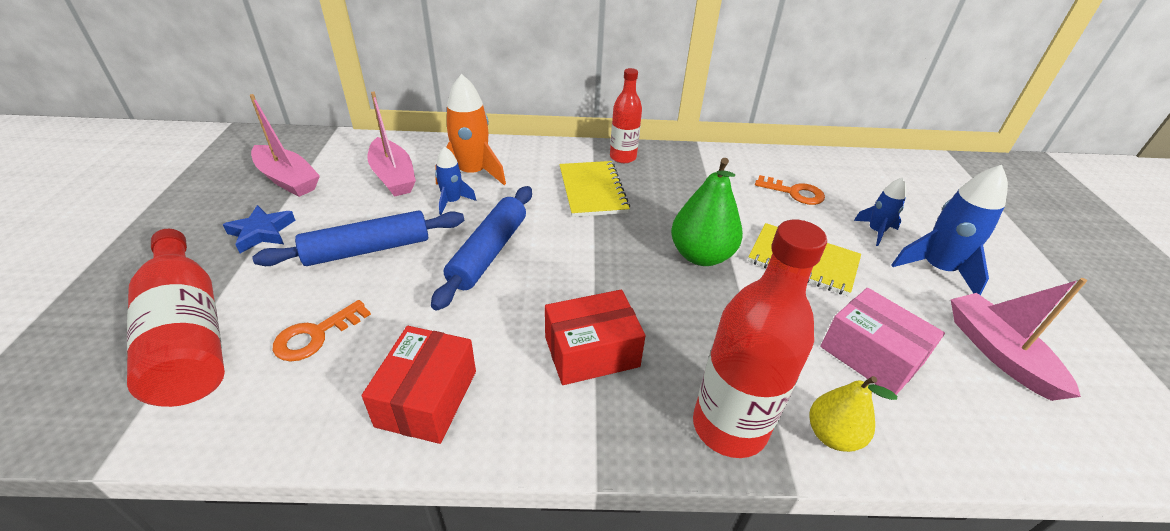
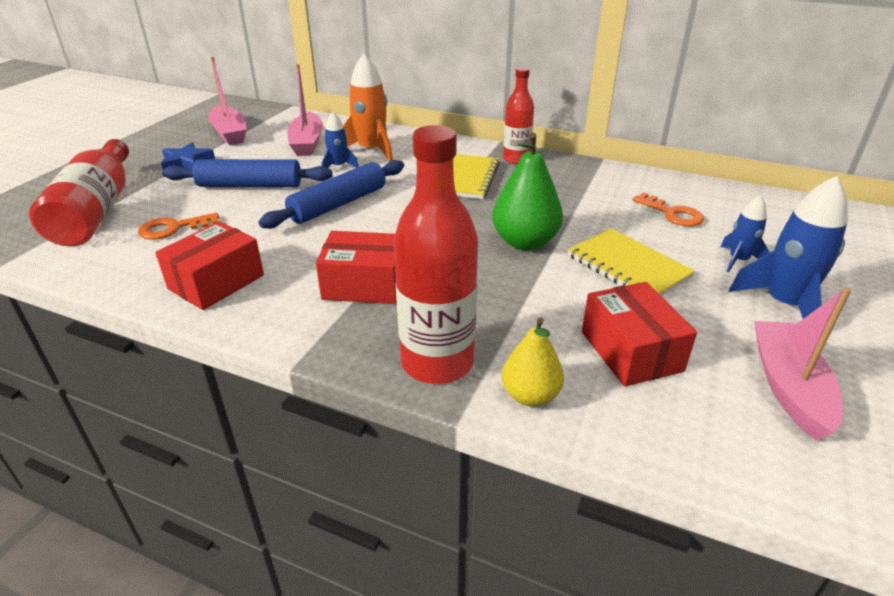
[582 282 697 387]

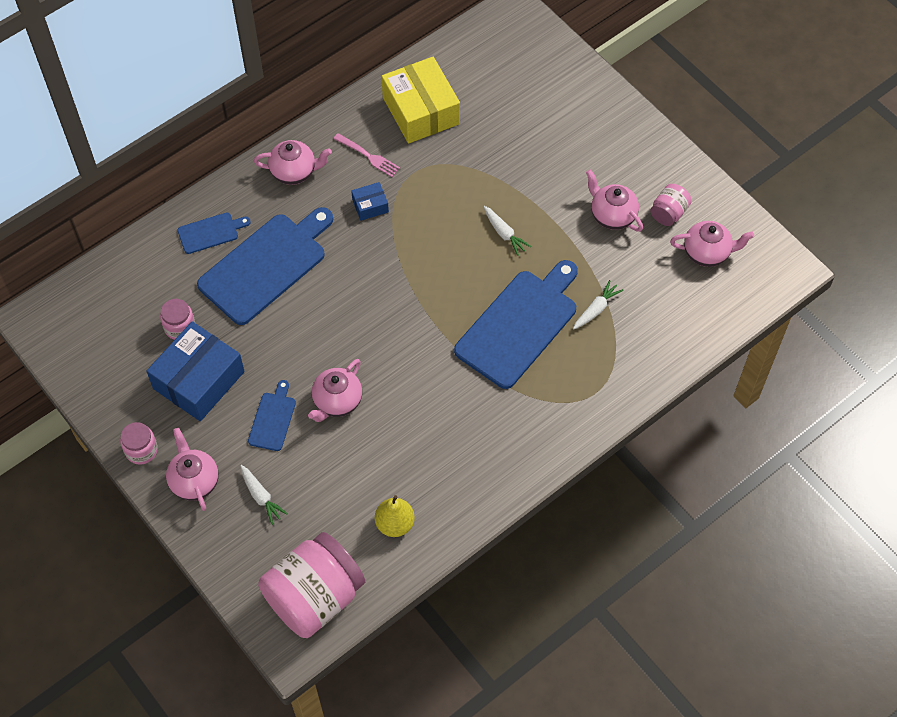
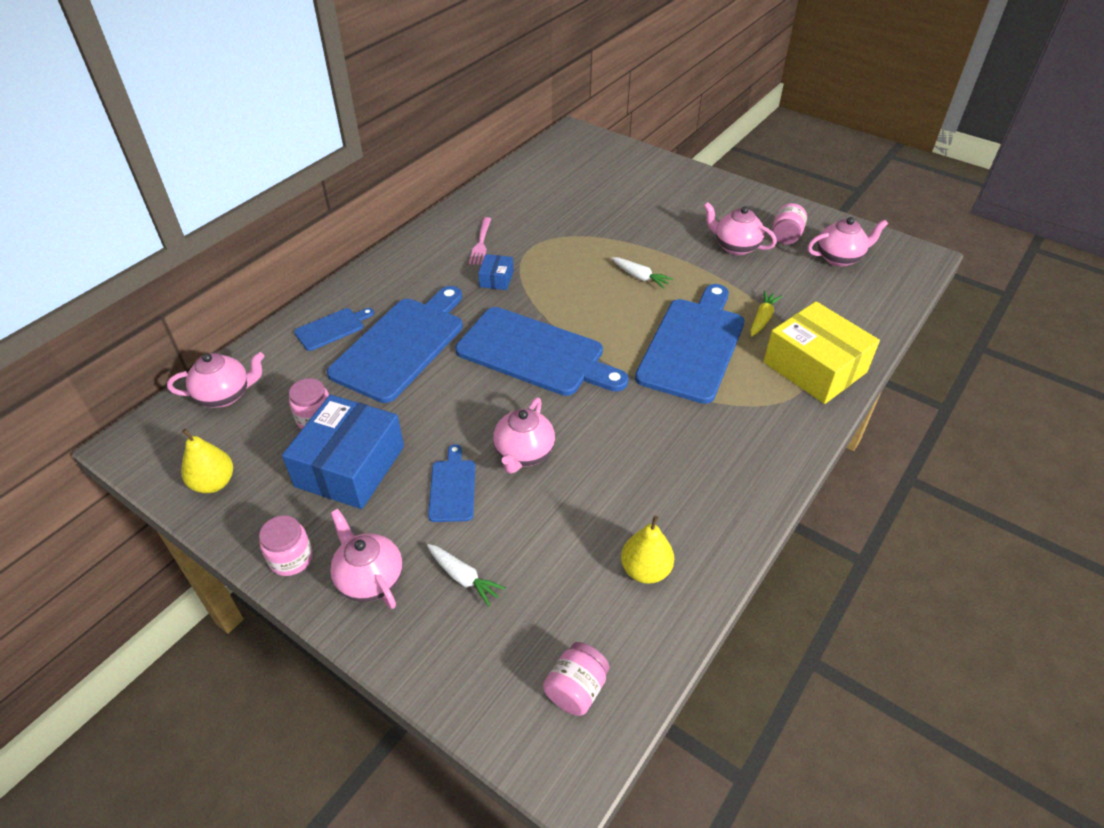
[167 352 264 408]
[543 642 610 716]
[469 217 491 265]
[478 254 514 290]
[764 301 880 404]
[751 291 782 336]
[181 429 233 493]
[455 307 629 396]

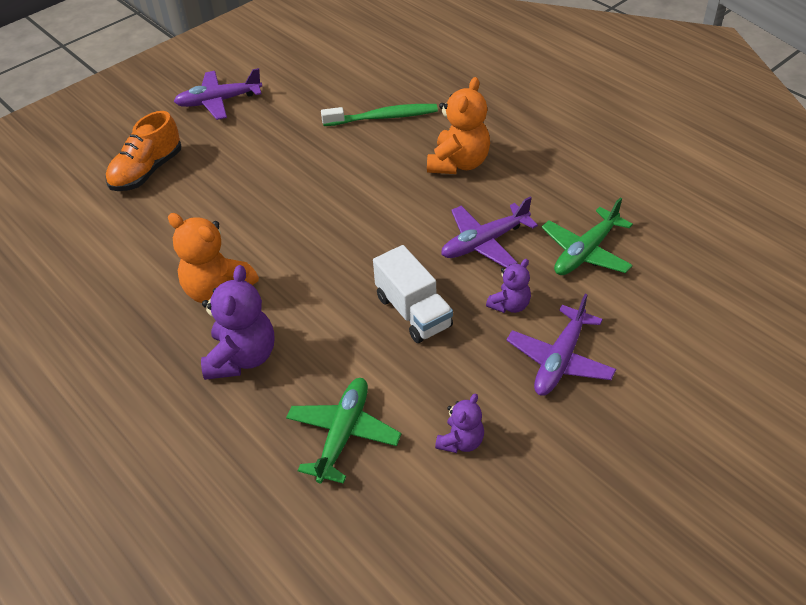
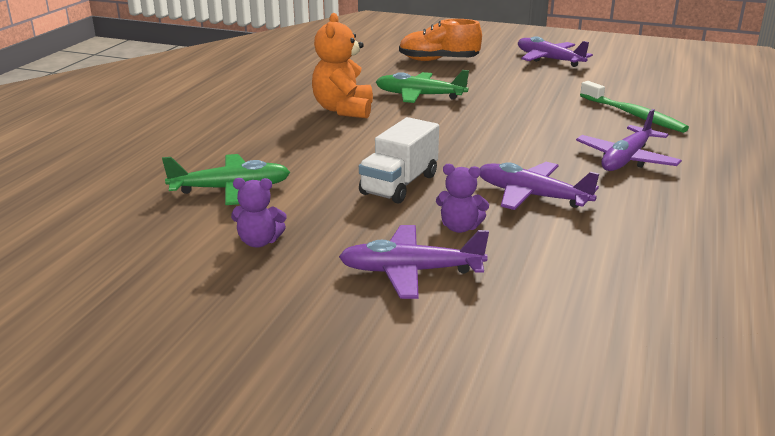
[201 265 274 380] (first image)
[576 109 682 171]
[376 70 469 103]

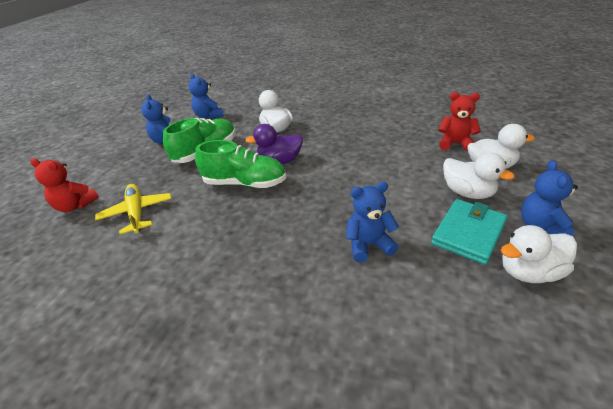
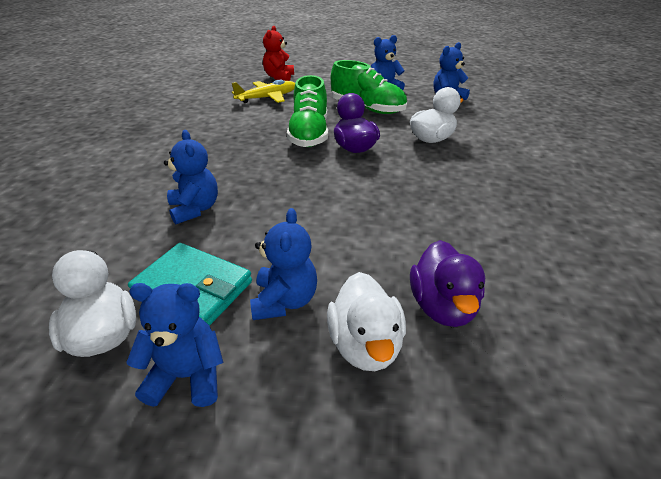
[410 240 485 327]
[250 208 317 320]

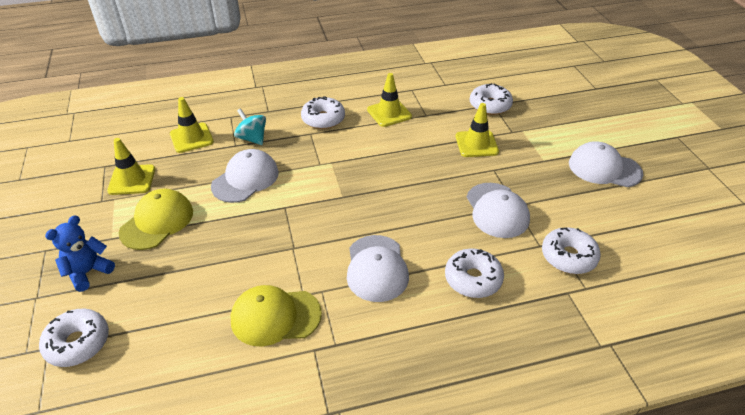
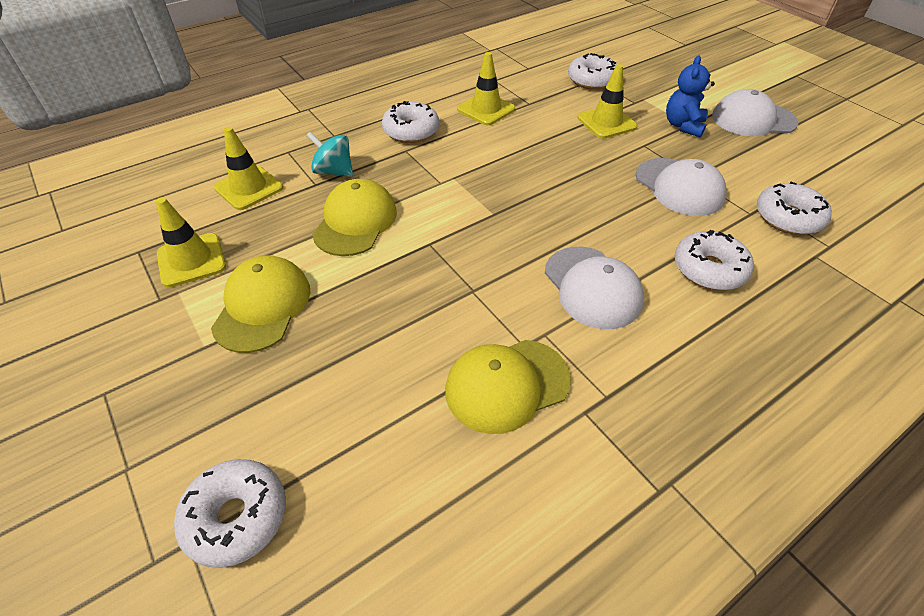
[666 55 715 137]
[312 179 397 256]

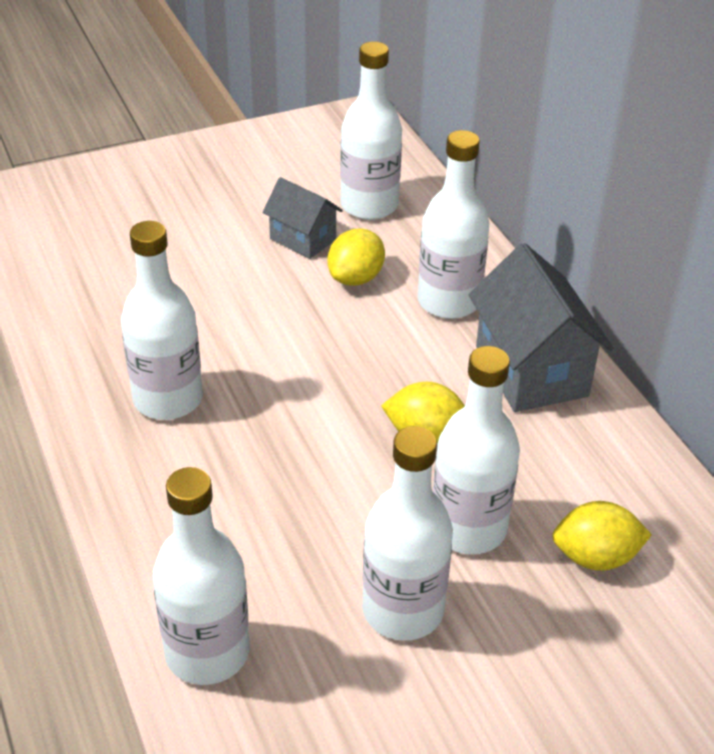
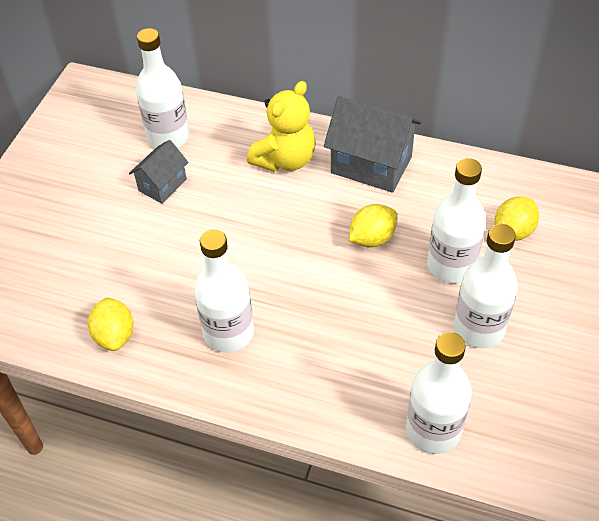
[129 140 189 204]
[88 297 134 351]
[247 81 316 172]

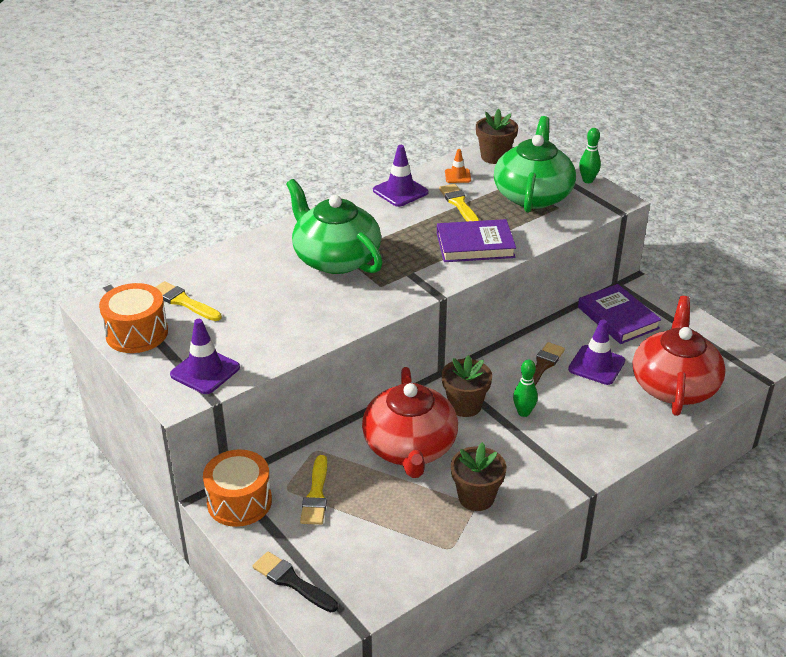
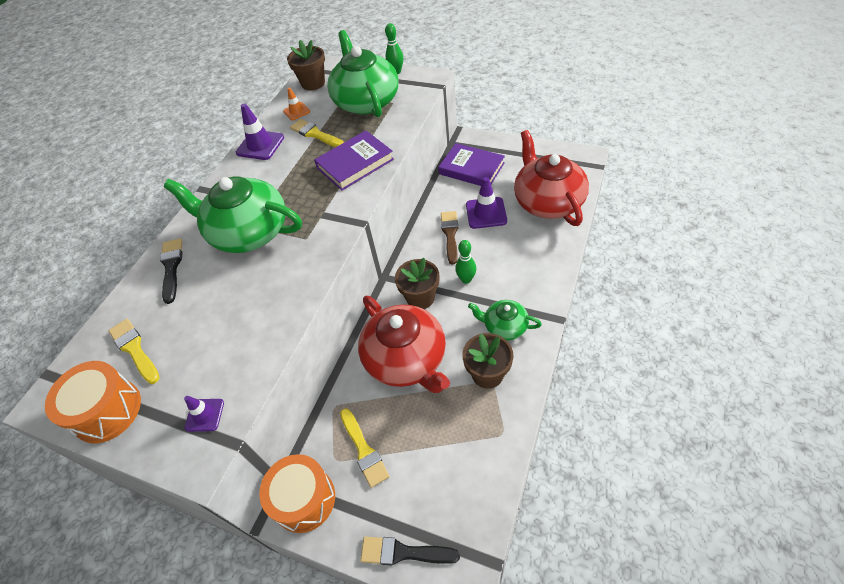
[108 319 160 384]
[184 396 224 432]
[160 238 182 304]
[468 300 542 340]

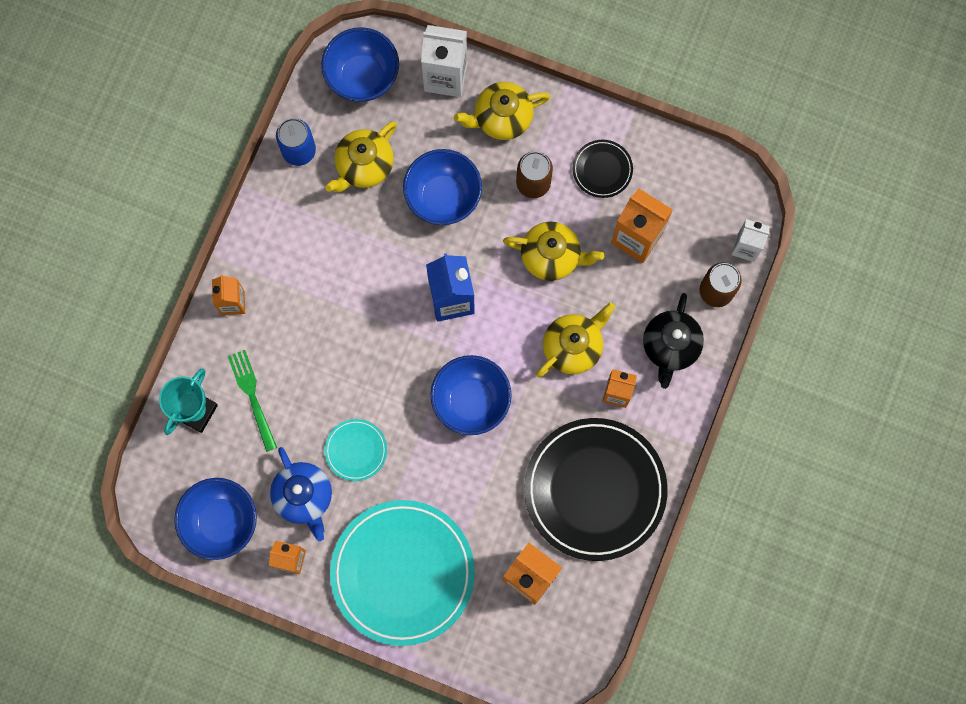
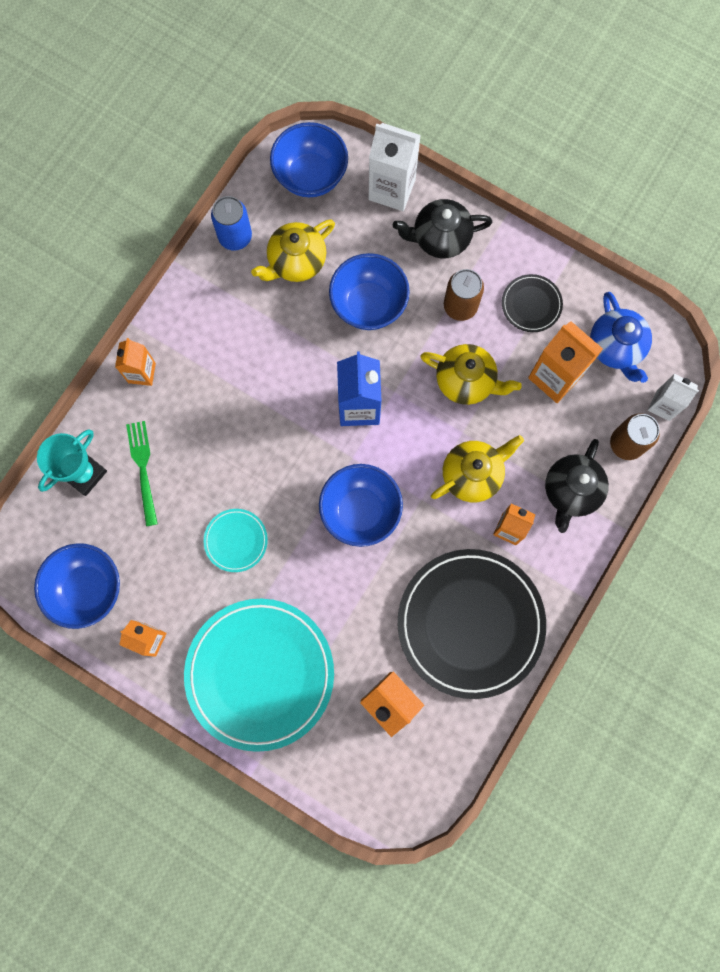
[590 292 652 383]
[393 199 492 258]

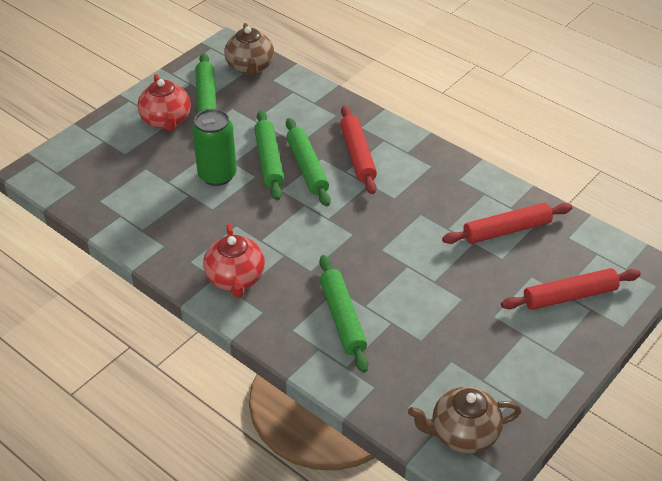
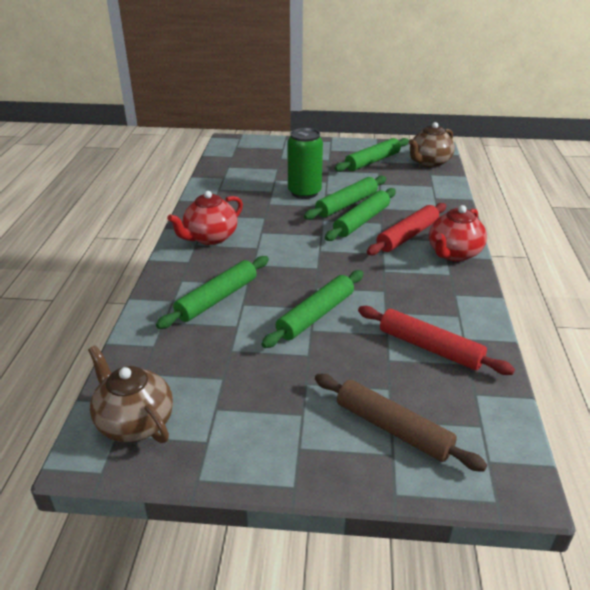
[429 205 487 261]
[315 374 487 472]
[261 270 364 348]

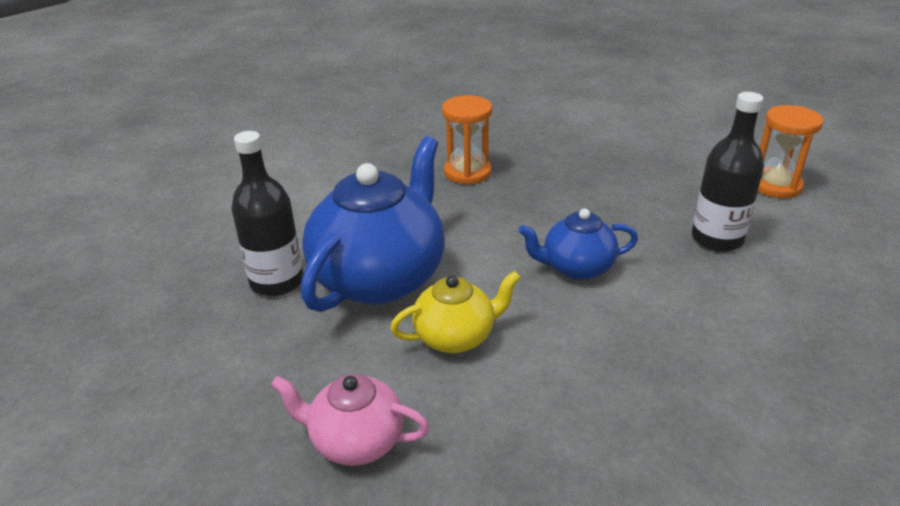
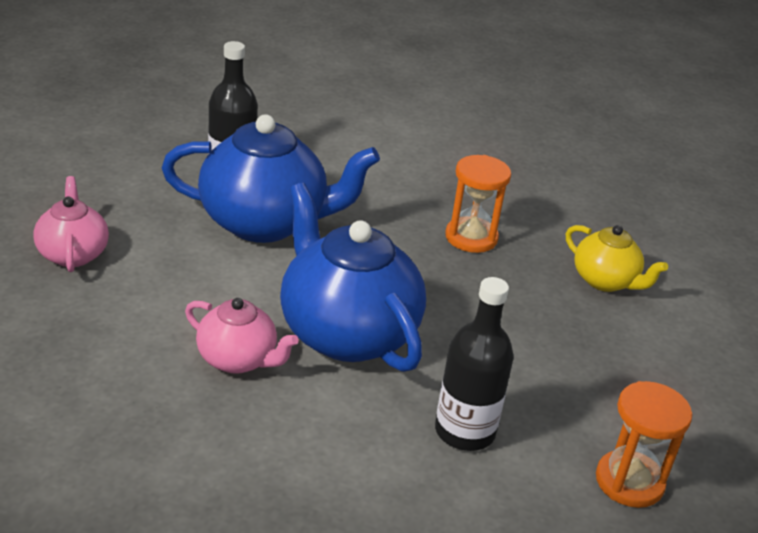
[566 225 668 292]
[280 183 426 372]
[185 298 299 374]

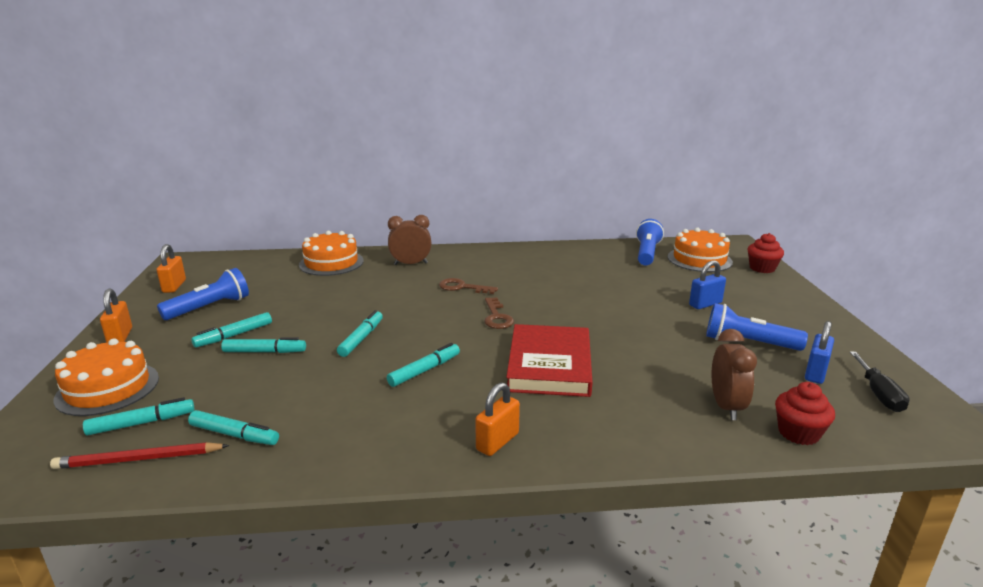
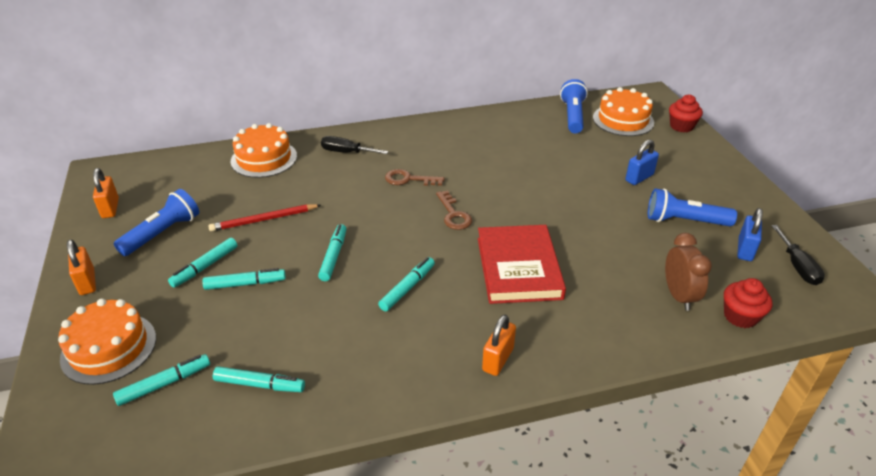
[208 204 321 232]
[321 136 388 154]

